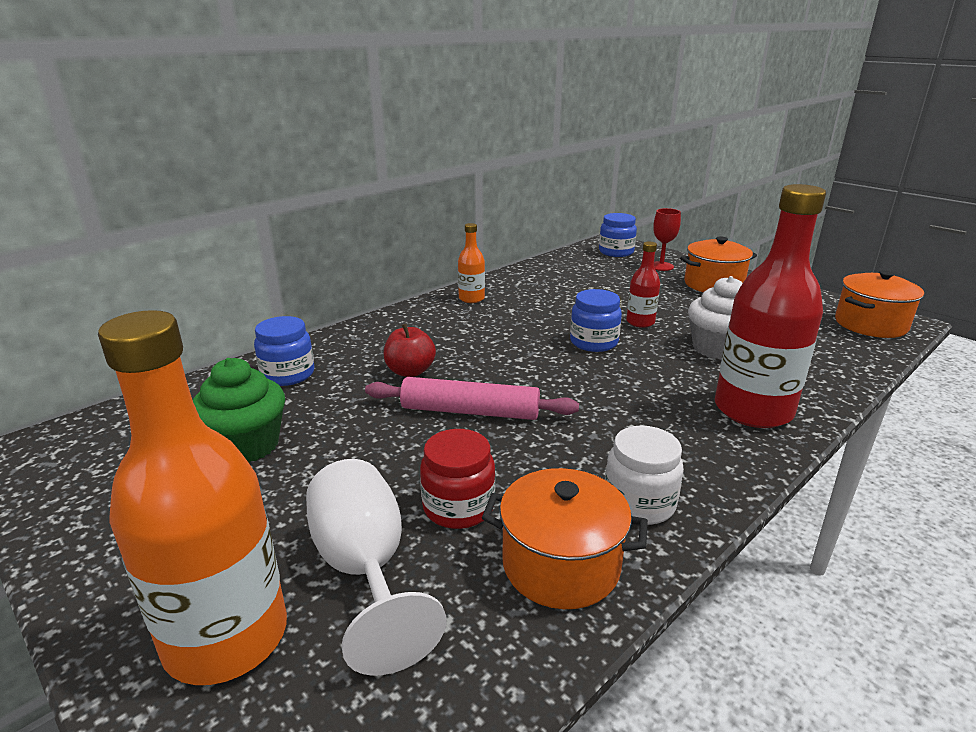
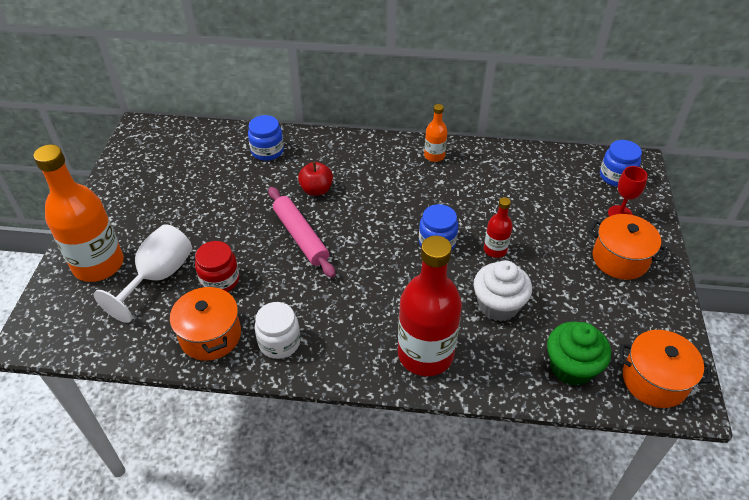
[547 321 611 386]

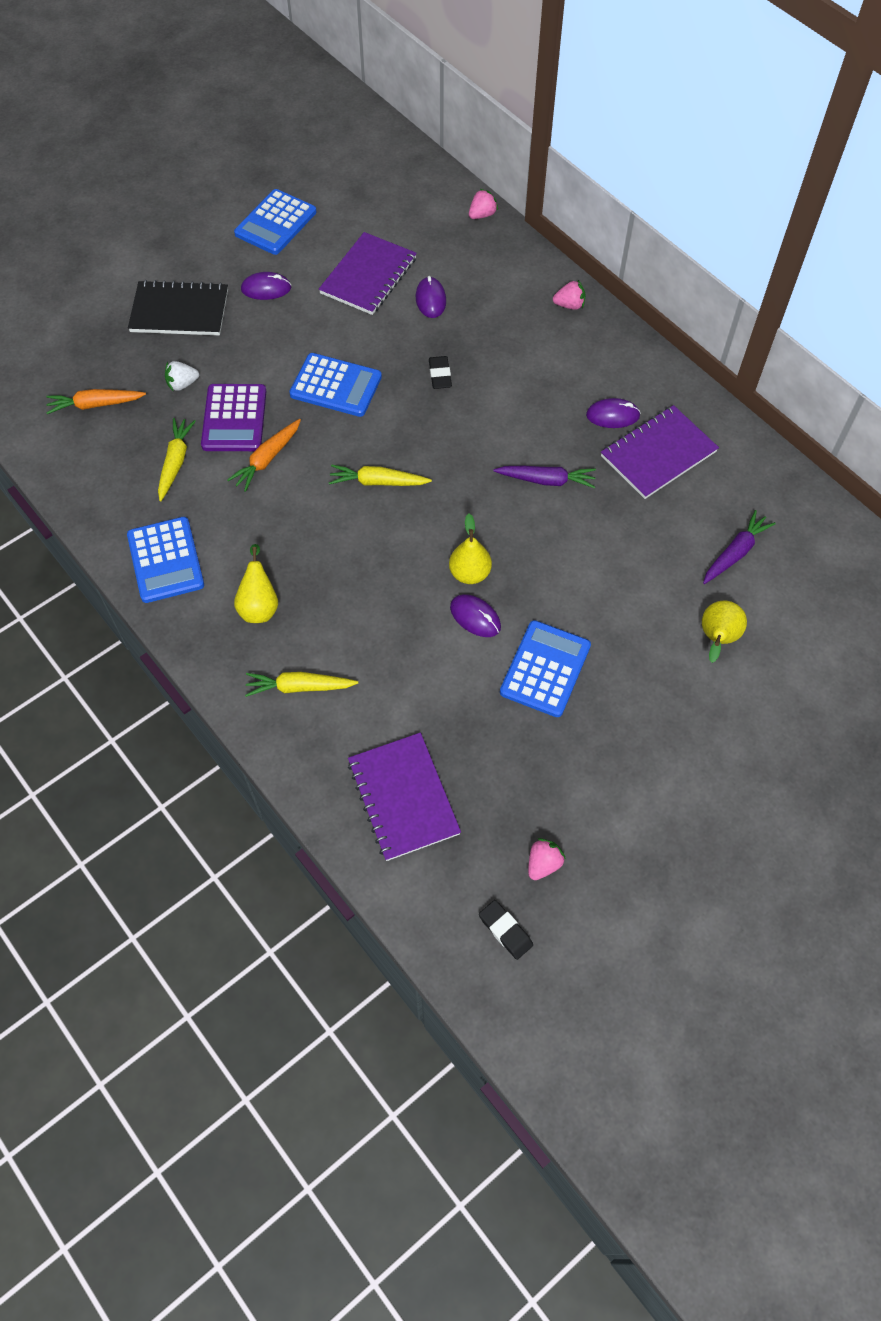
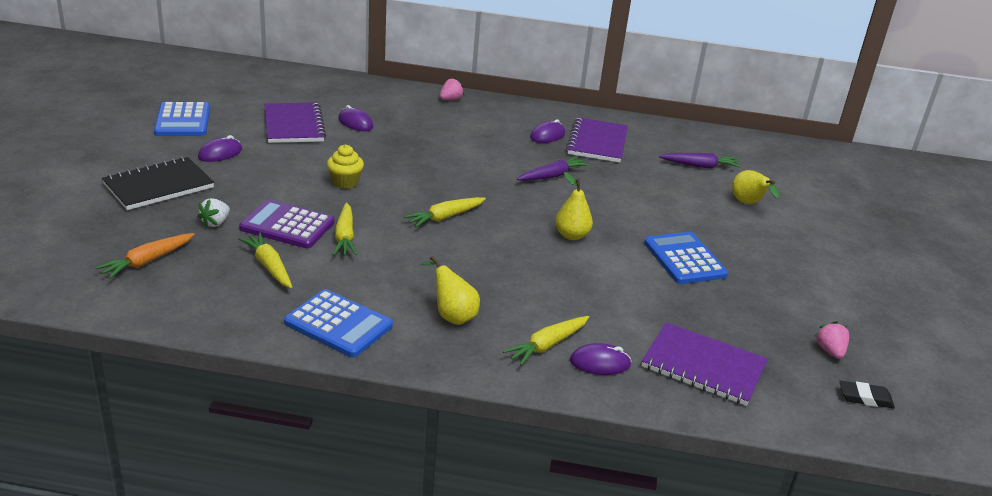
[239 200 334 248]
[333 203 357 255]
[327 144 364 189]
[429 356 452 389] (first image)
[570 343 632 375]
[469 189 498 219] (first image)
[659 153 741 168]

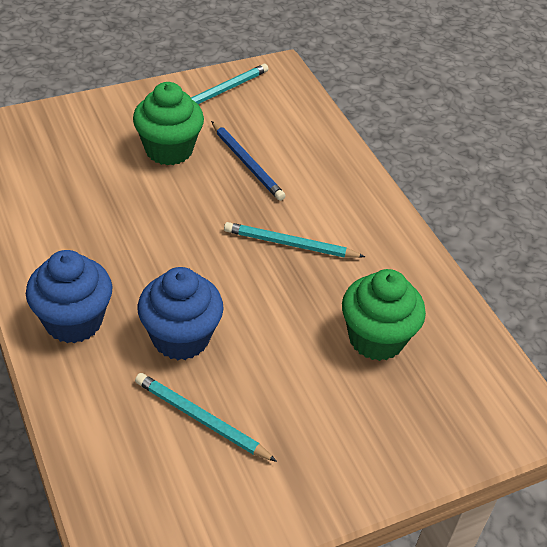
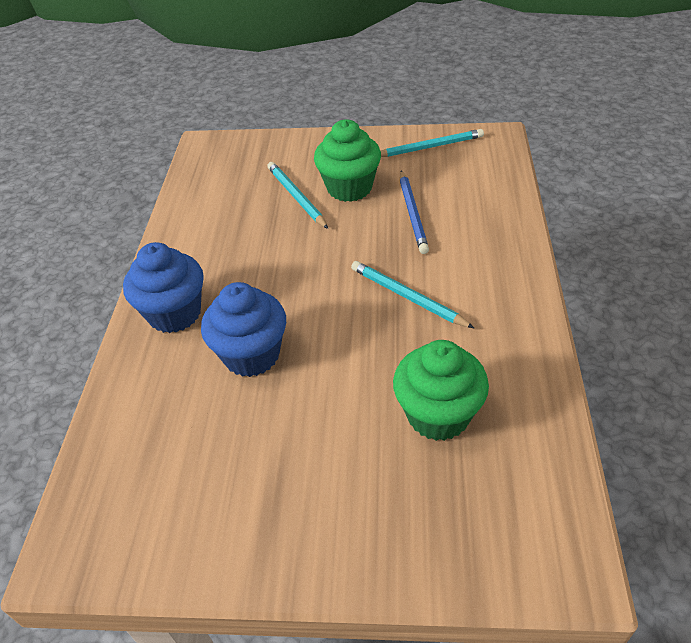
[267 162 328 229]

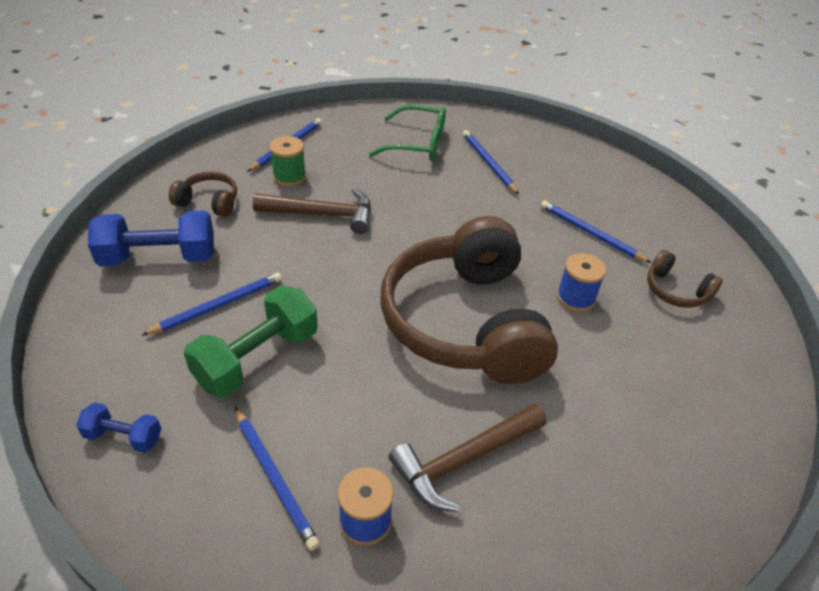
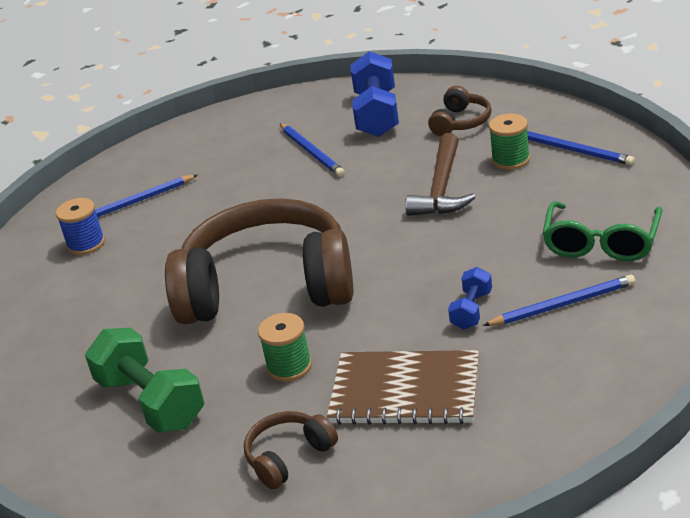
[448 267 492 330]
[85 328 204 433]
[389 404 547 512] (first image)
[327 350 479 425]
[258 313 312 382]

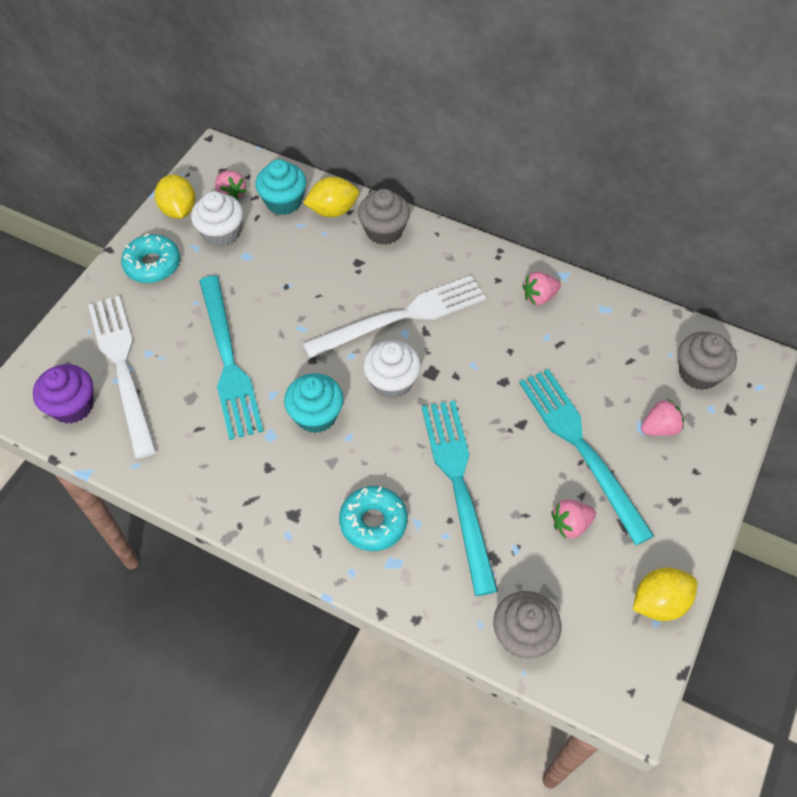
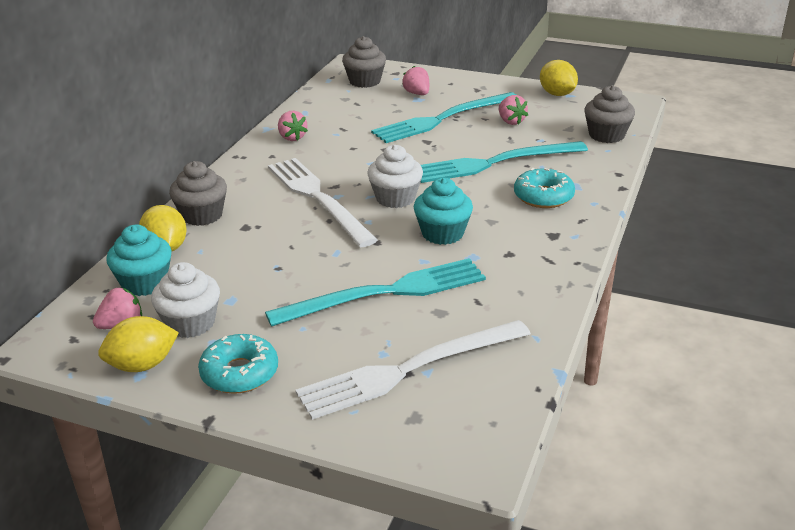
[33 364 93 424] (first image)

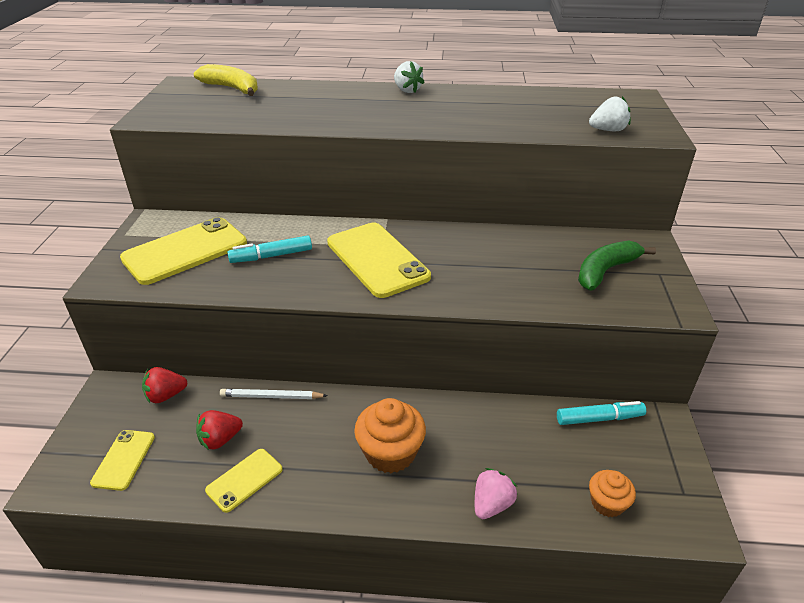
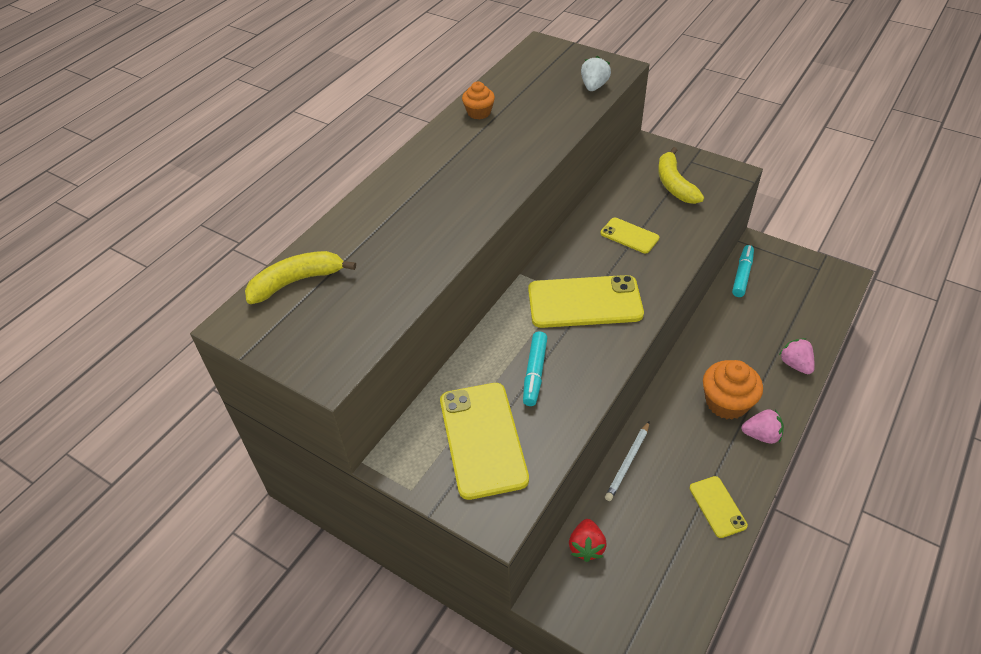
[601 218 659 253]
[196 410 243 450] (first image)
[394 61 425 93] (first image)
[658 147 704 204]
[462 82 495 119]
[741 409 784 444]

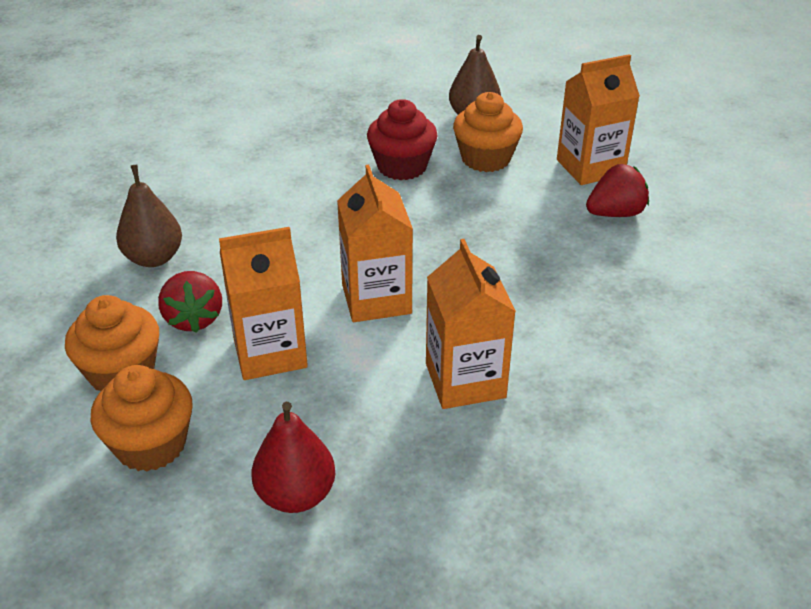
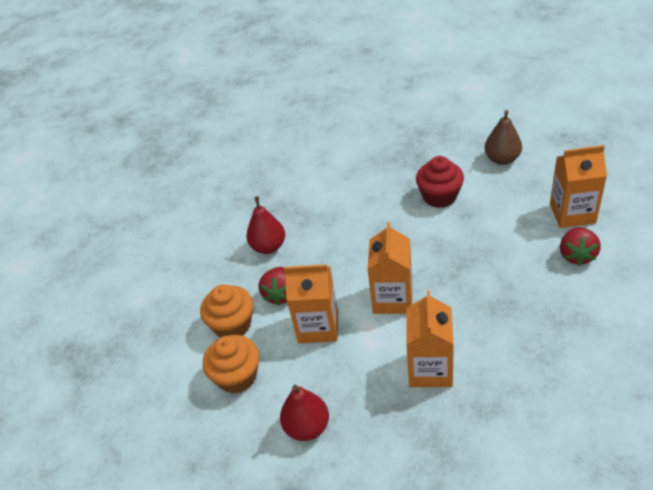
[246 196 285 254]
[453 92 523 172] (first image)
[560 227 601 266]

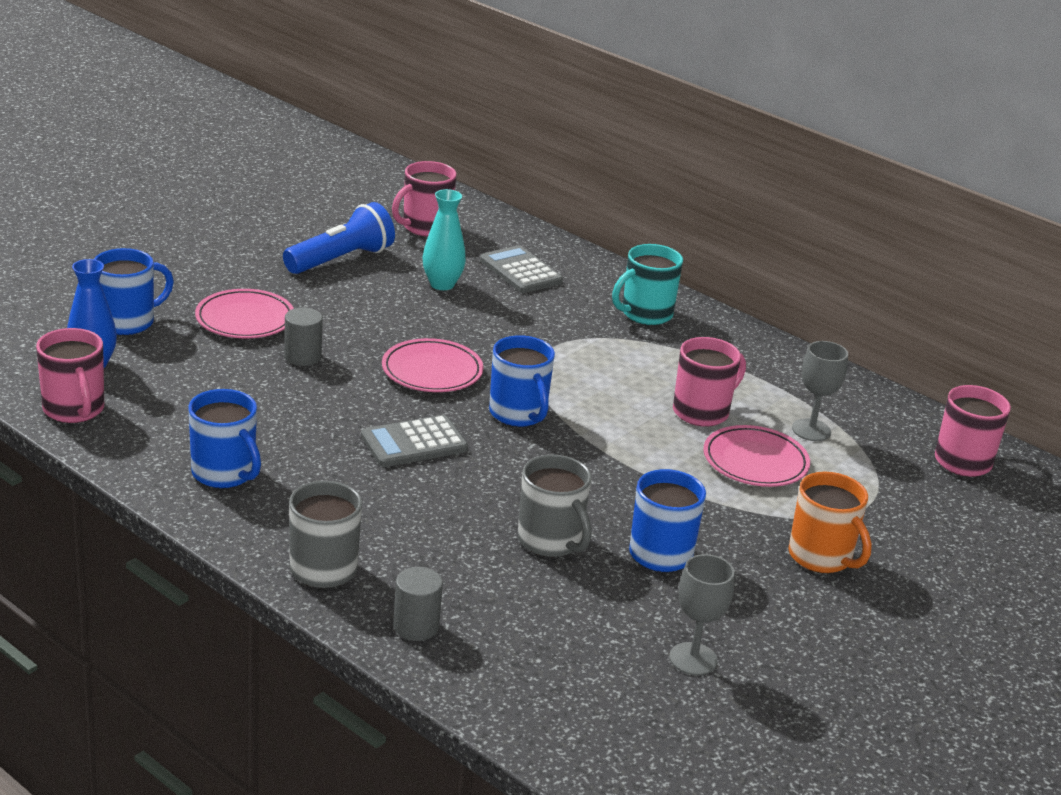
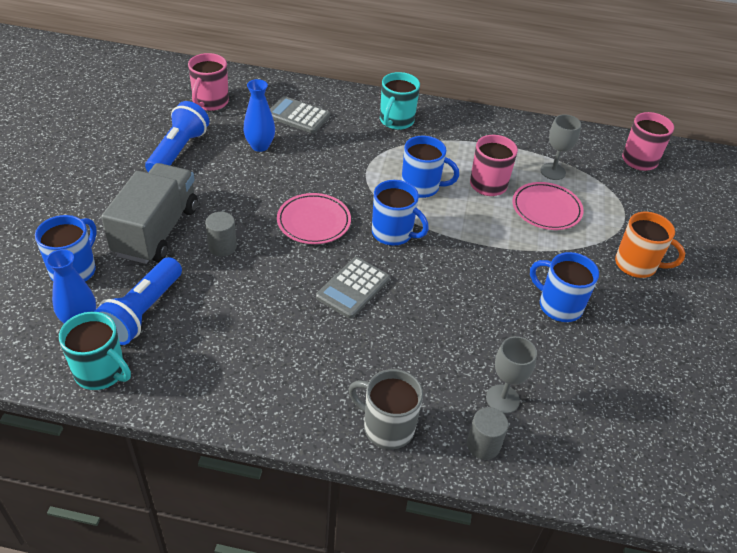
[59 312 131 390]
[401 136 459 198]
[101 163 198 264]
[243 79 275 152]
[518 455 592 557] (first image)
[486 336 537 414]
[94 257 182 345]

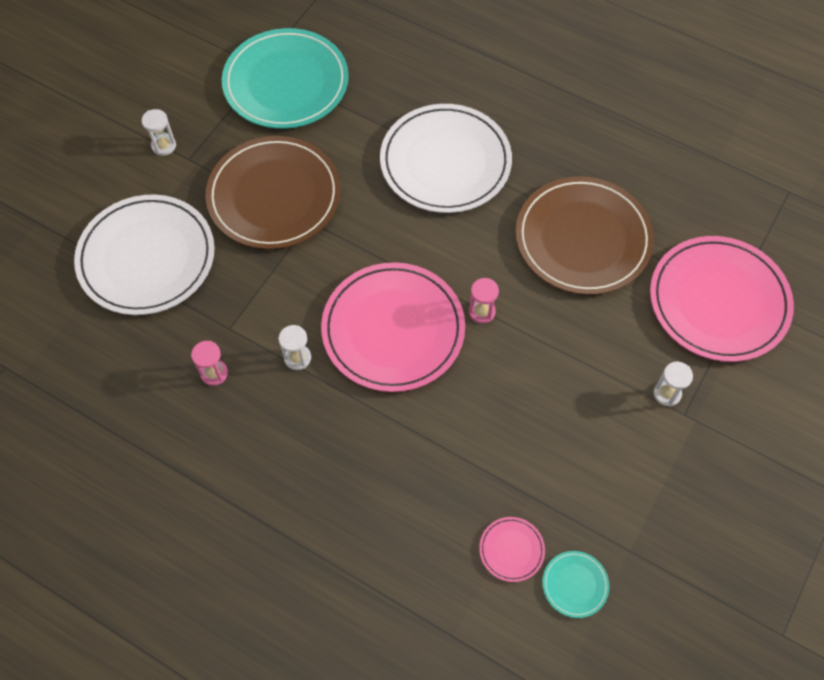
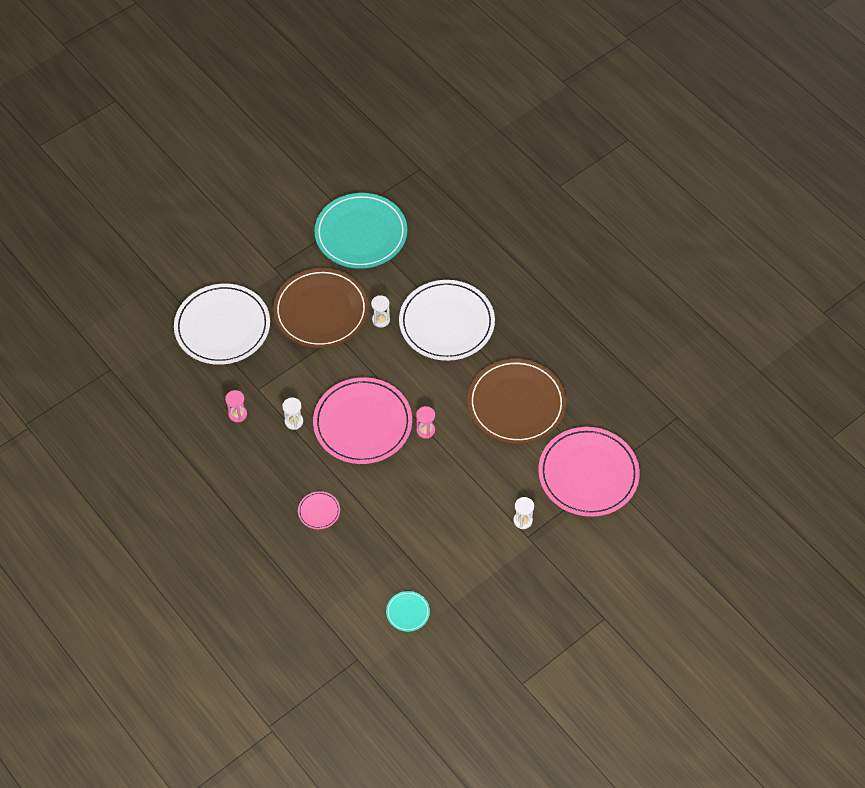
[371 295 390 328]
[298 491 340 529]

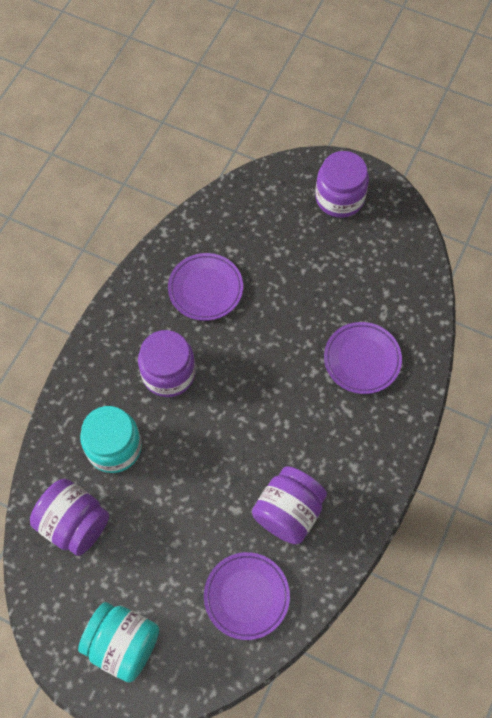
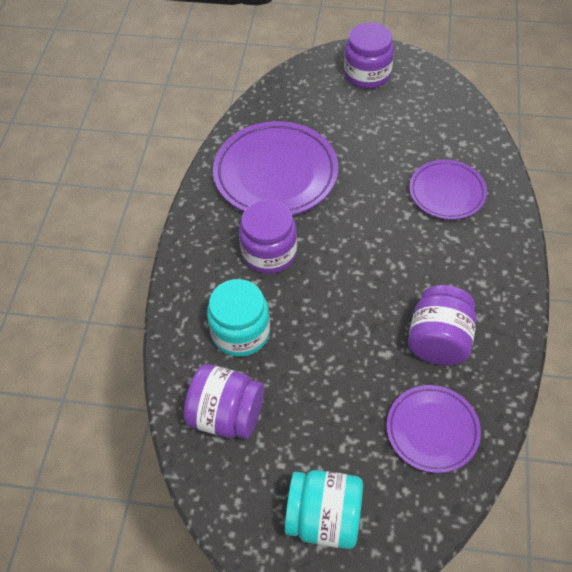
[213 121 338 215]

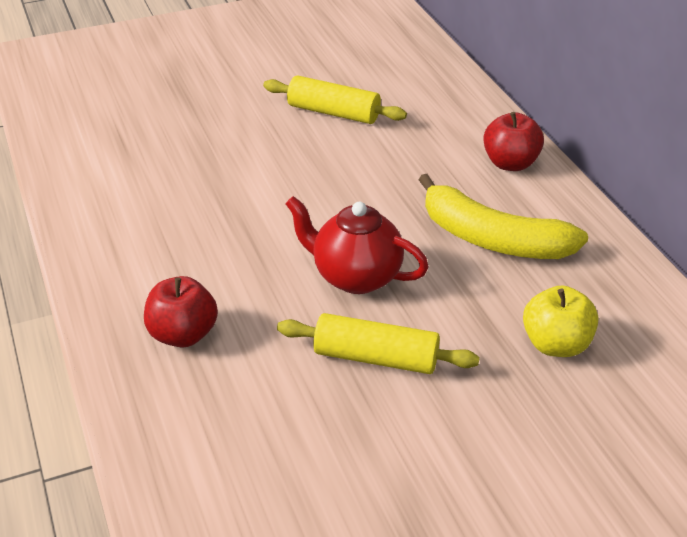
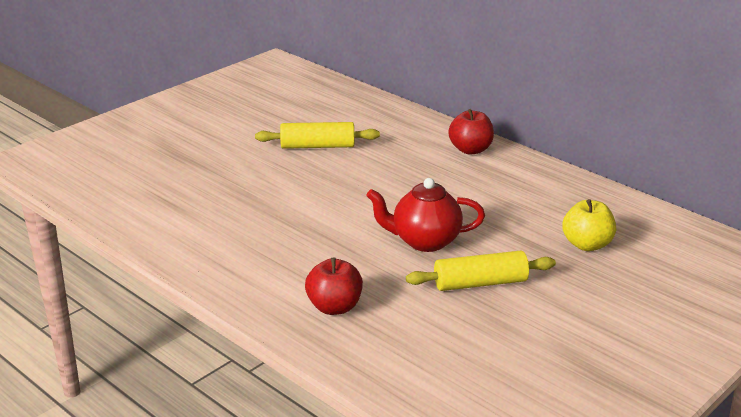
[419 174 588 259] (first image)

